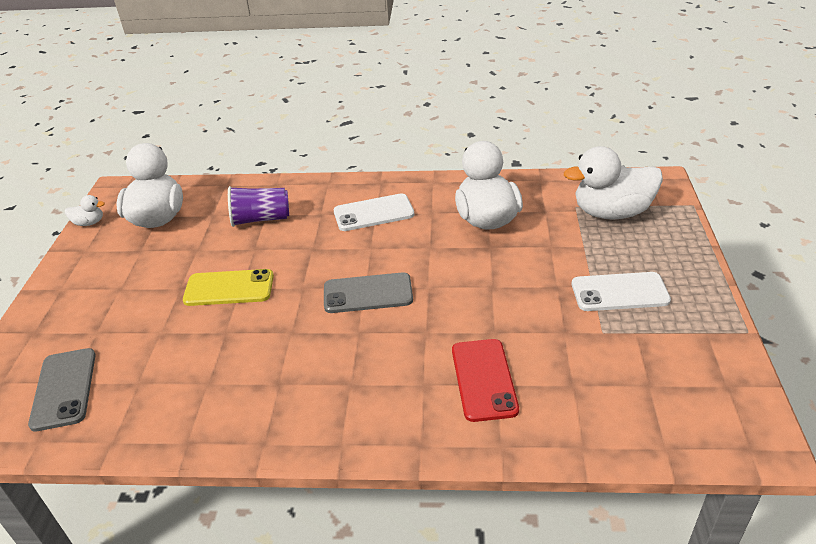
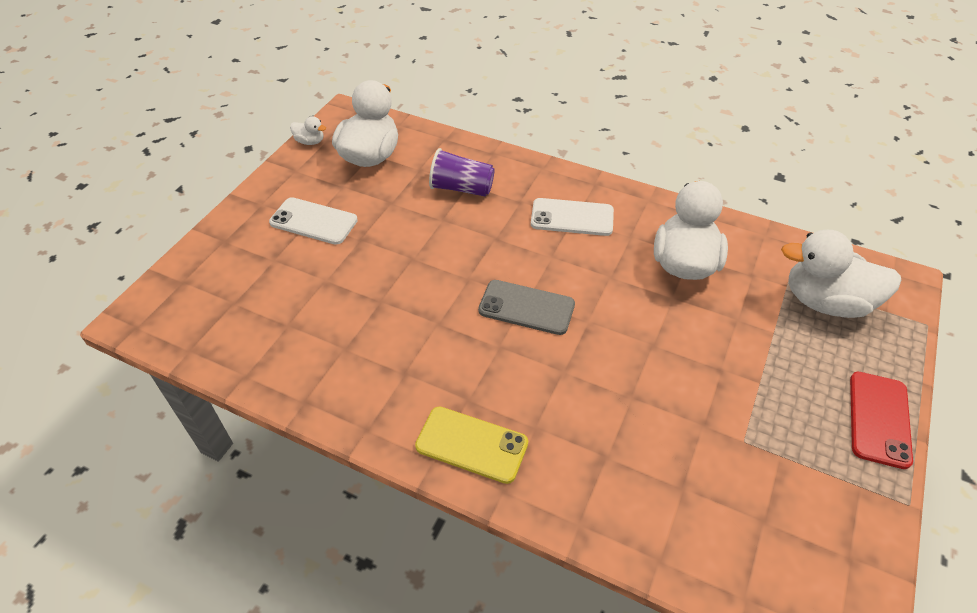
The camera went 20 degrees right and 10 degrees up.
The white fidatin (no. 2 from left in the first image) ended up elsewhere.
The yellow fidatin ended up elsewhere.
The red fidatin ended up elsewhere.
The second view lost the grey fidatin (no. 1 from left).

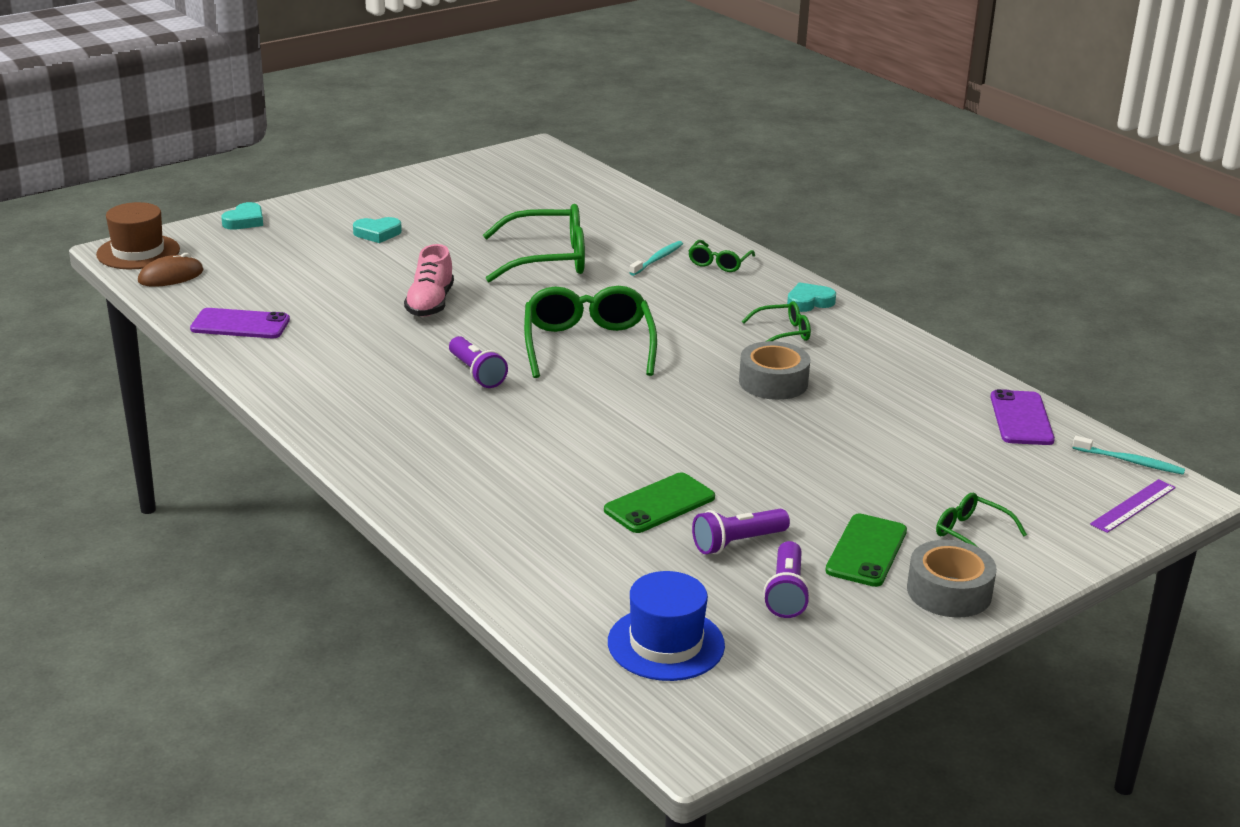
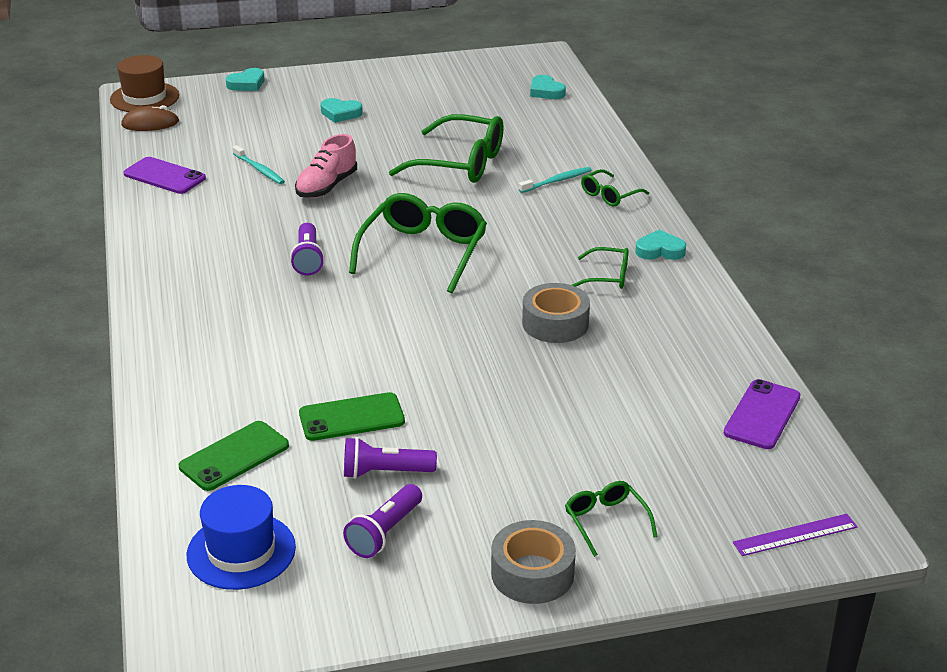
The camera went 25 degrees right and 5 degrees up.
The green fidatin (no. 2 from left in the first image) ended up elsewhere.
The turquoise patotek (no. 2 from left in the first image) ended up elsewhere.
The second view gained the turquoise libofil (no. 3 from left).

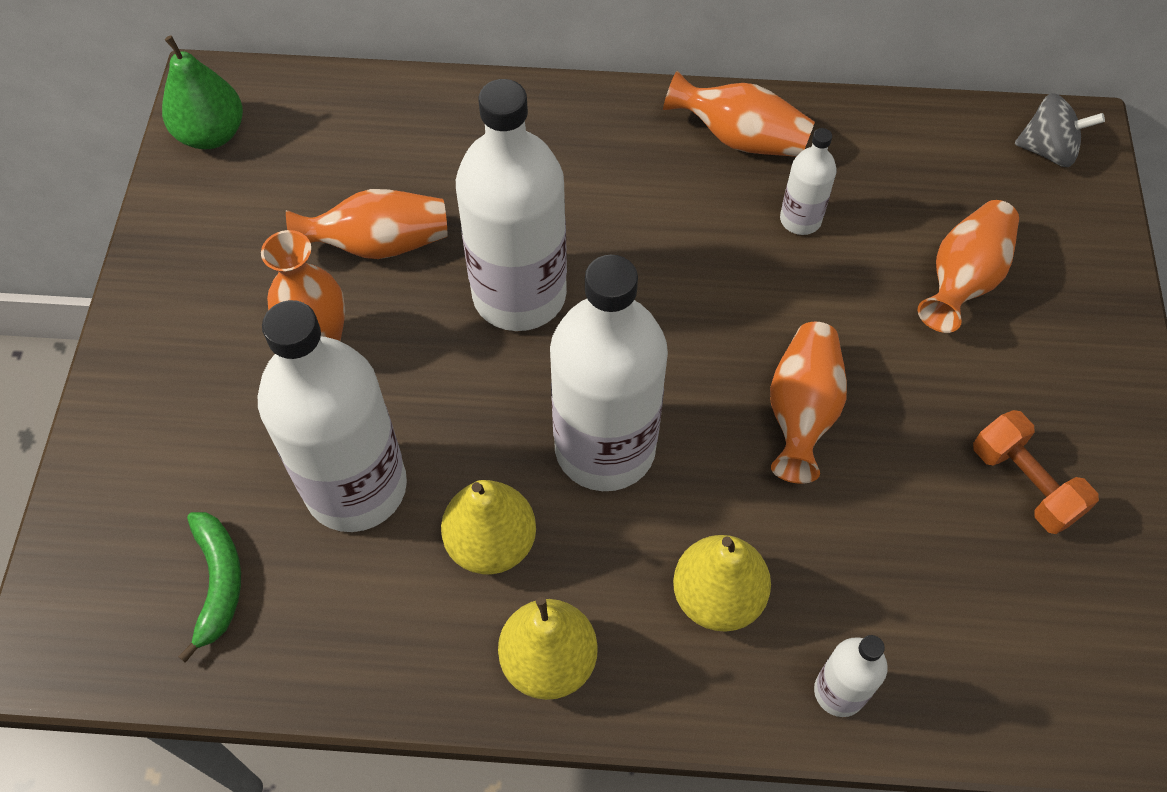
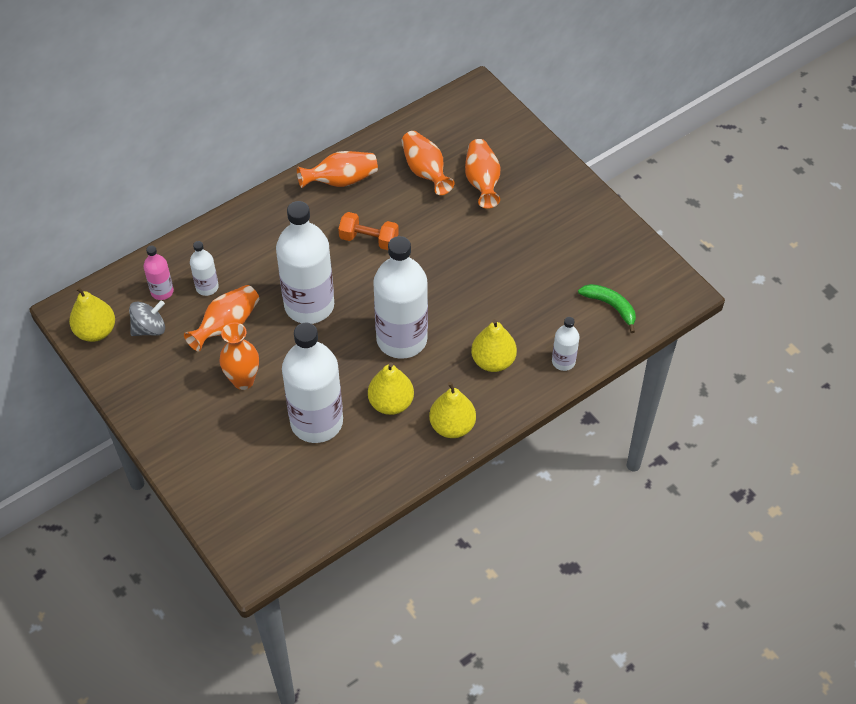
The camera went 40 degrees left and 5 degrees down.
What was the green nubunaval turned into the yellow nubunaval (no. 1 from left).
The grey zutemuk ended up elsewhere.
The second view gained the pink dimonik.
The white dimonik (no. 4 from left in the first image) ended up elsewhere.
The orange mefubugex ended up elsewhere.
The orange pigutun (no. 4 from left) ended up elsewhere.
The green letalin ended up elsewhere.

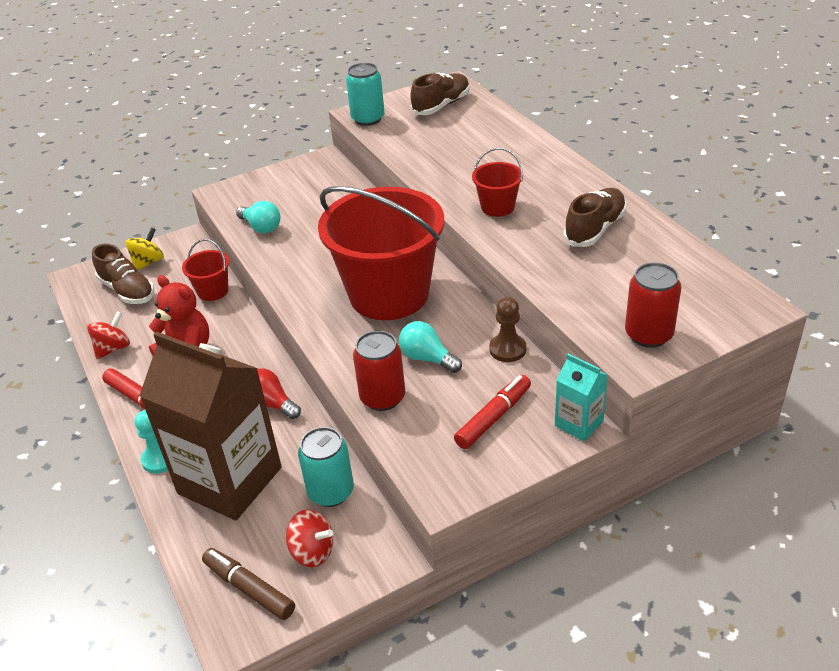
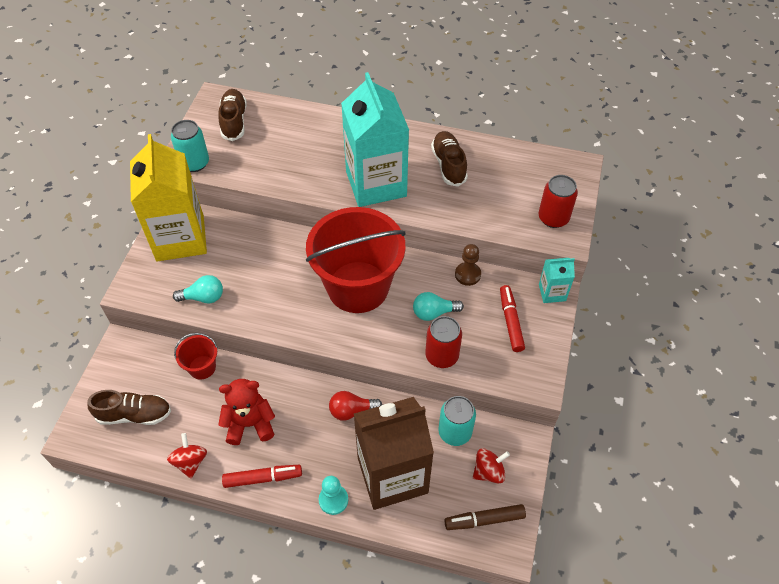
The camera went 50 degrees left and 15 degrees up.
The second view gained the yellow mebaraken.
Where the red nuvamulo (no. 3 from left) stood, the turquoise mebaraken (no. 1 from left) came to stand.
The second view lost the yellow zutemuk.

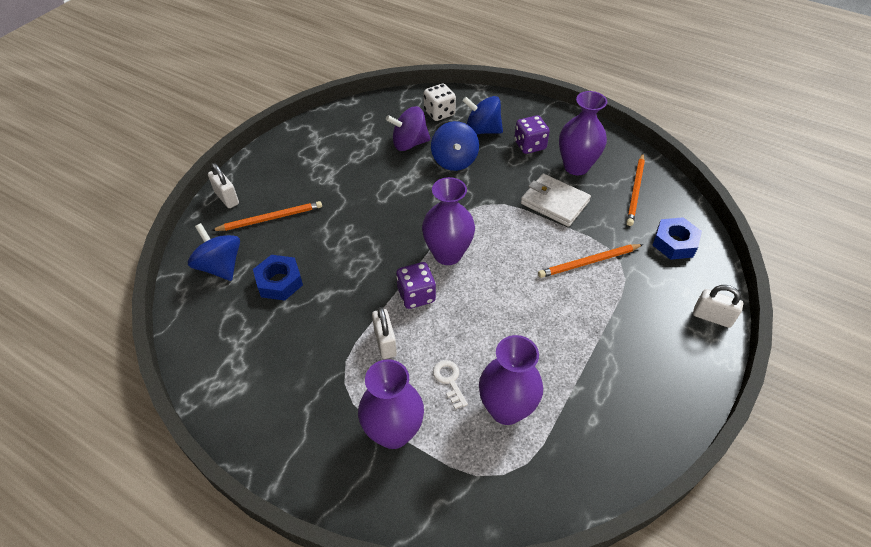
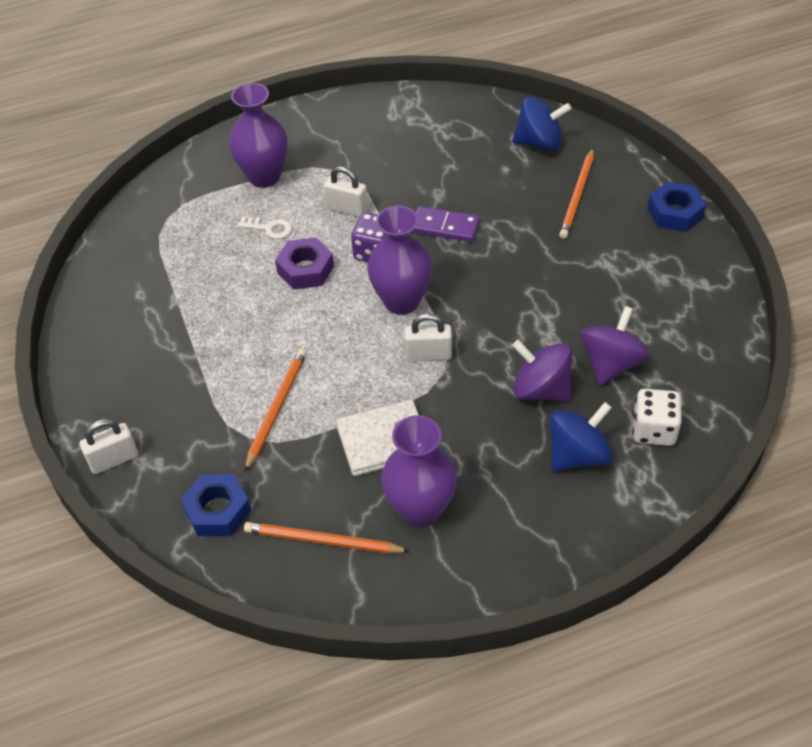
The camera went 130 degrees right and 0 degrees up.
The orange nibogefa (no. 3 from left in the first image) ended up facing another way, 45 degrees counterclockwise from before.
The second view gained the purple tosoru.
The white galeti (no. 1 from left in the first image) ended up elsewhere.
The second view gained the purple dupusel.
What was the blue zutemuk (no. 2 from left) turned into the purple zutemuk (no. 1 from left).
The blue tosoru (no. 1 from left in the first image) ended up elsewhere.
The second view lost the purple pigutun (no. 3 from left).
The second view lost the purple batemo (no. 2 from left).

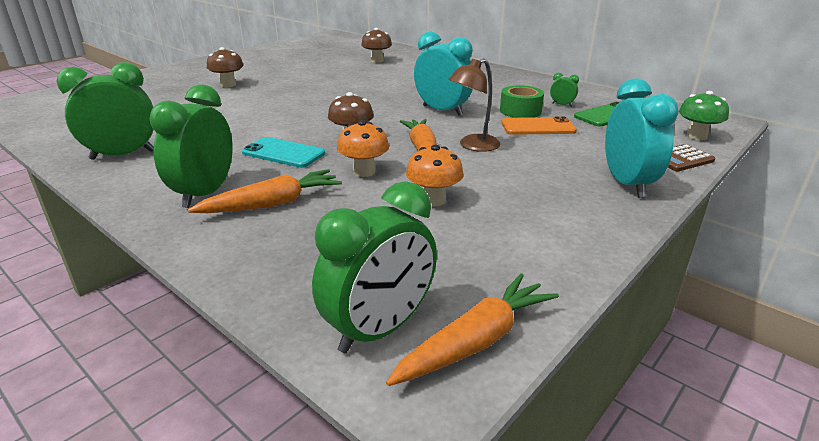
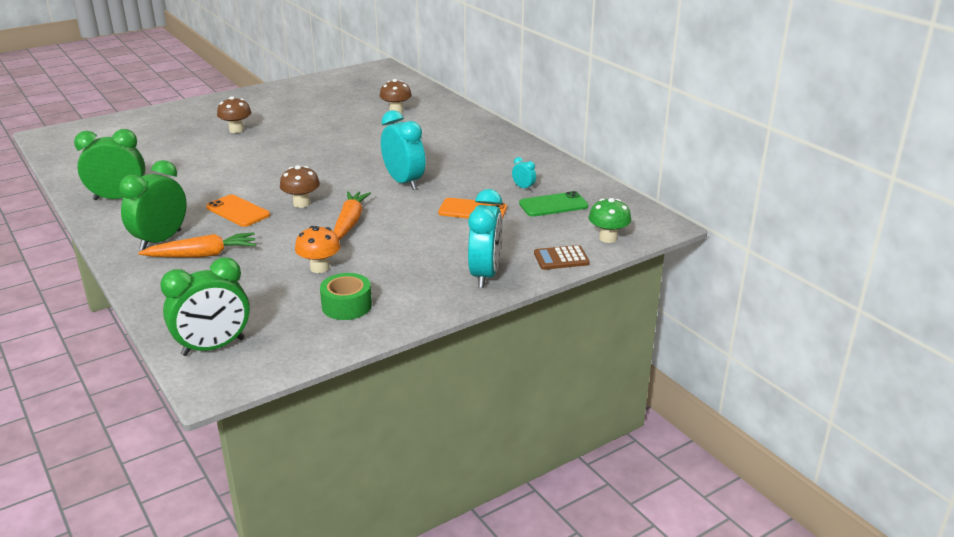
The camera went 15 degrees right and 0 degrees up.
What was the turquoise fidatin turned into the orange fidatin (no. 1 from left).
The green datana ended up elsewhere.
What was the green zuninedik (no. 4 from left) turned into the turquoise zuninedik (no. 3 from left).
The second view lost the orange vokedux (no. 1 from left).
The second view lost the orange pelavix (no. 3 from left).
The second view lost the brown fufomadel.

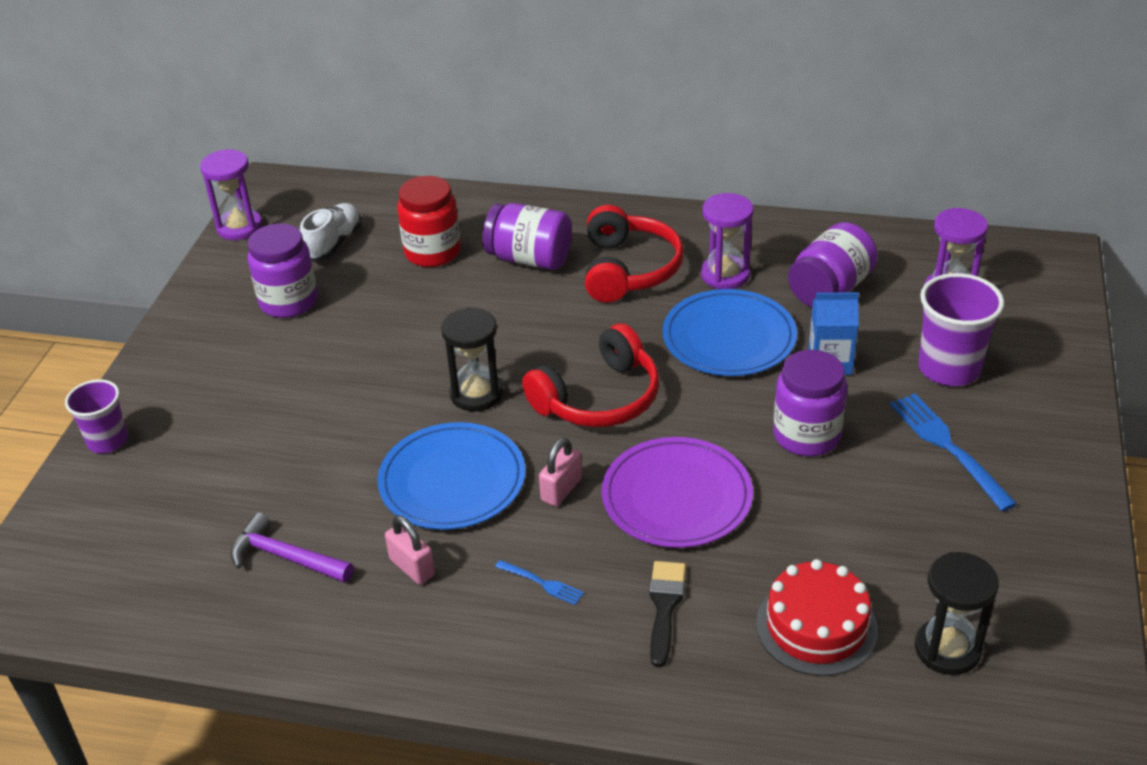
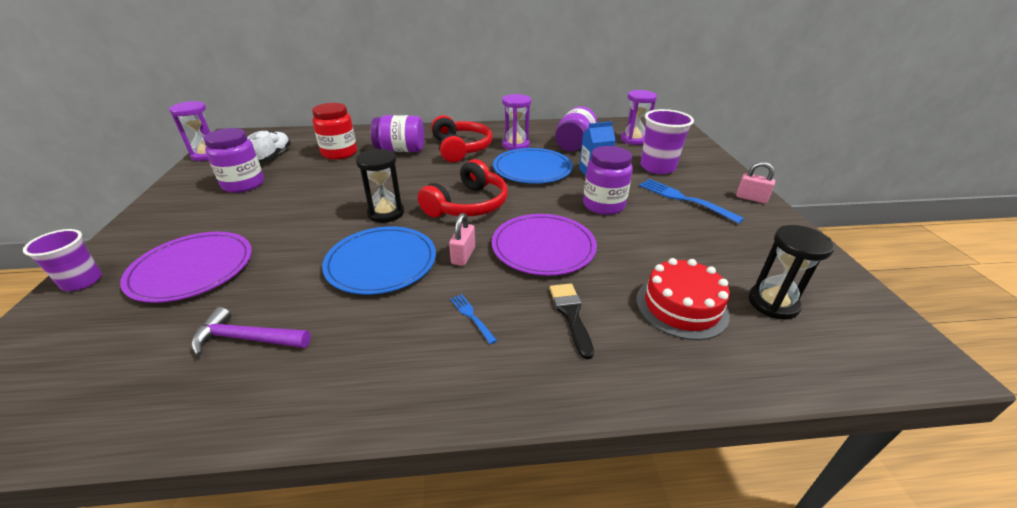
The camera went 20 degrees left and 5 degrees down.
The second view gained the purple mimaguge (no. 1 from left).
The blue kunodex (no. 1 from left) ended up facing another way, 135 degrees counterclockwise from before.
The pink galeti (no. 1 from left in the first image) ended up elsewhere.

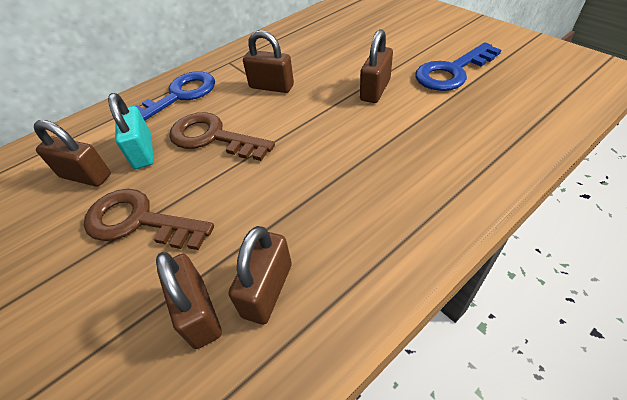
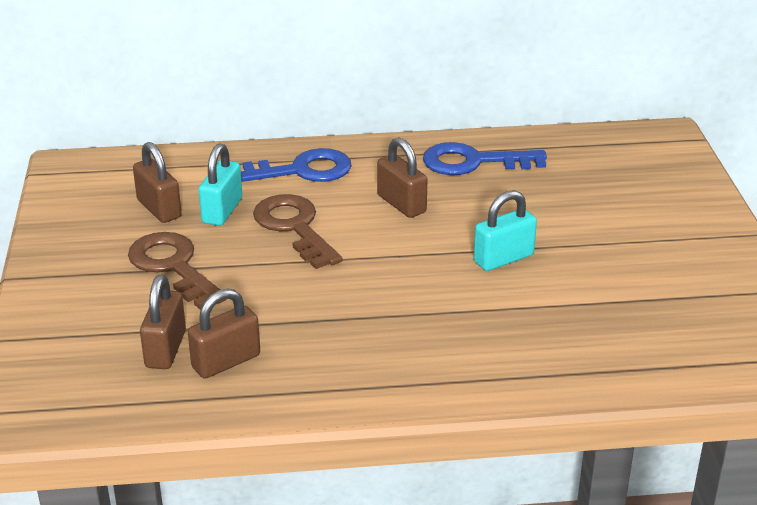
The camera went 30 degrees right and 15 degrees down.
The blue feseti (no. 2 from left) ended up elsewhere.
What was the brown galeti (no. 5 from left) turned into the turquoise galeti (no. 2 from left).

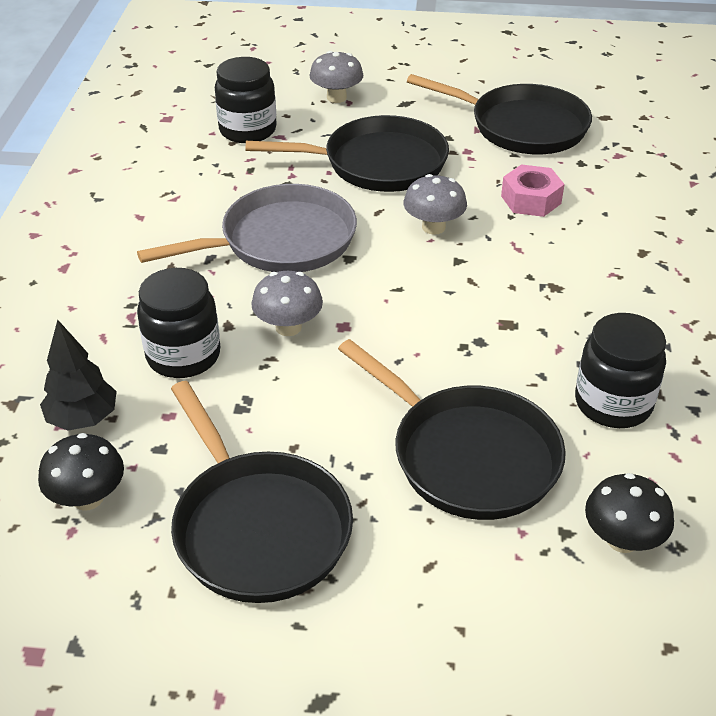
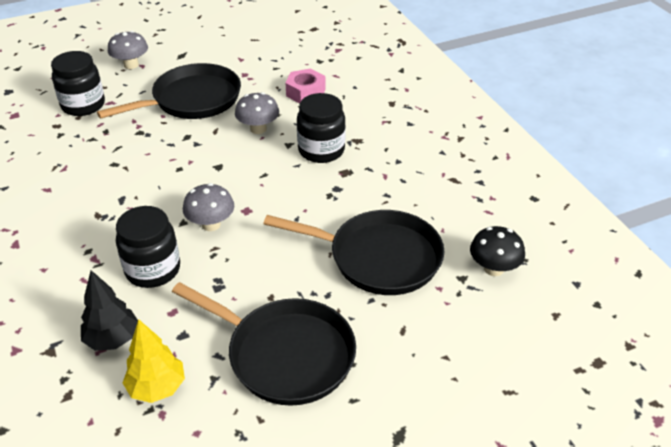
The camera went 30 degrees left and 0 degrees up.
Where the black vokedux (no. 1 from left) stood, the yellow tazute came to stand.
The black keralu (no. 3 from left) ended up elsewhere.
The second view lost the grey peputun.
The second view lost the black peputun (no. 4 from left).

